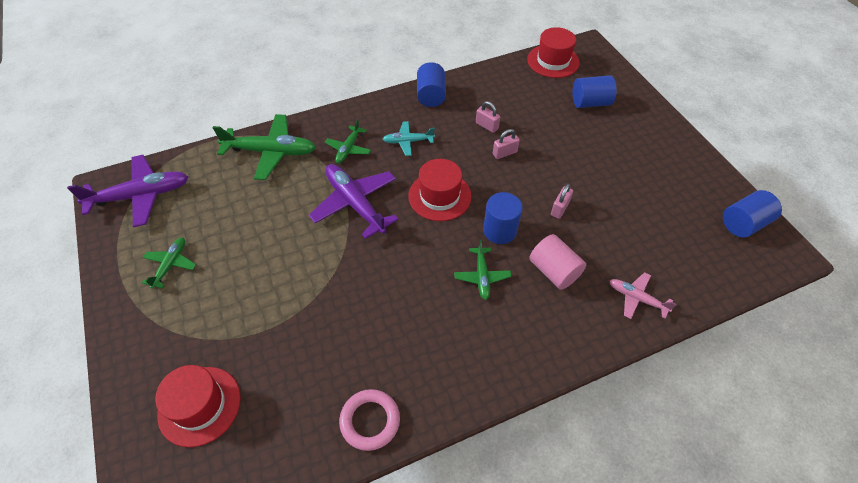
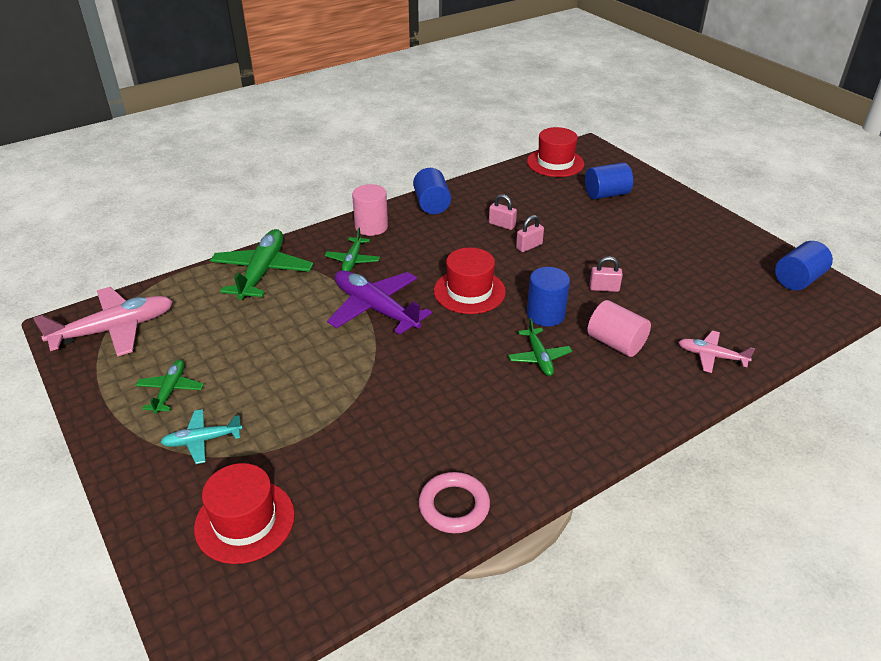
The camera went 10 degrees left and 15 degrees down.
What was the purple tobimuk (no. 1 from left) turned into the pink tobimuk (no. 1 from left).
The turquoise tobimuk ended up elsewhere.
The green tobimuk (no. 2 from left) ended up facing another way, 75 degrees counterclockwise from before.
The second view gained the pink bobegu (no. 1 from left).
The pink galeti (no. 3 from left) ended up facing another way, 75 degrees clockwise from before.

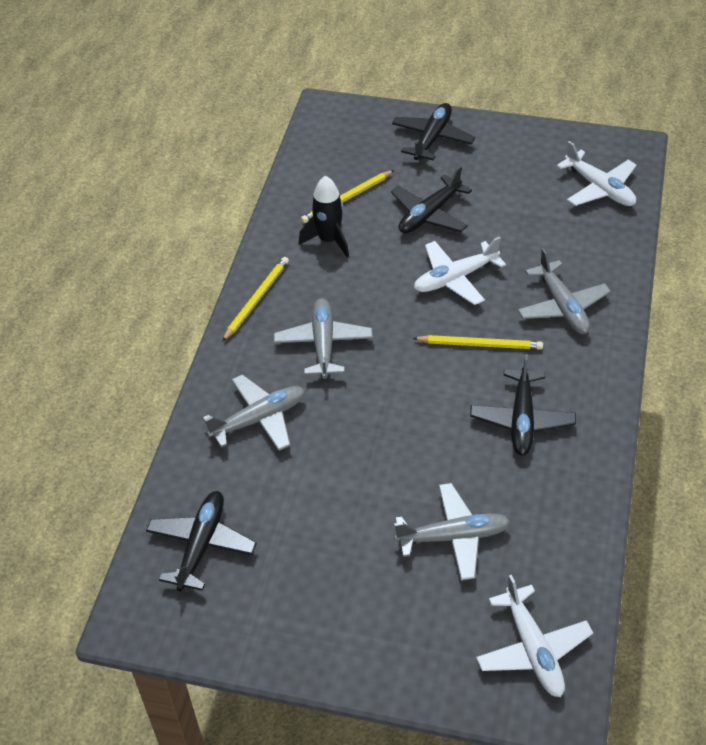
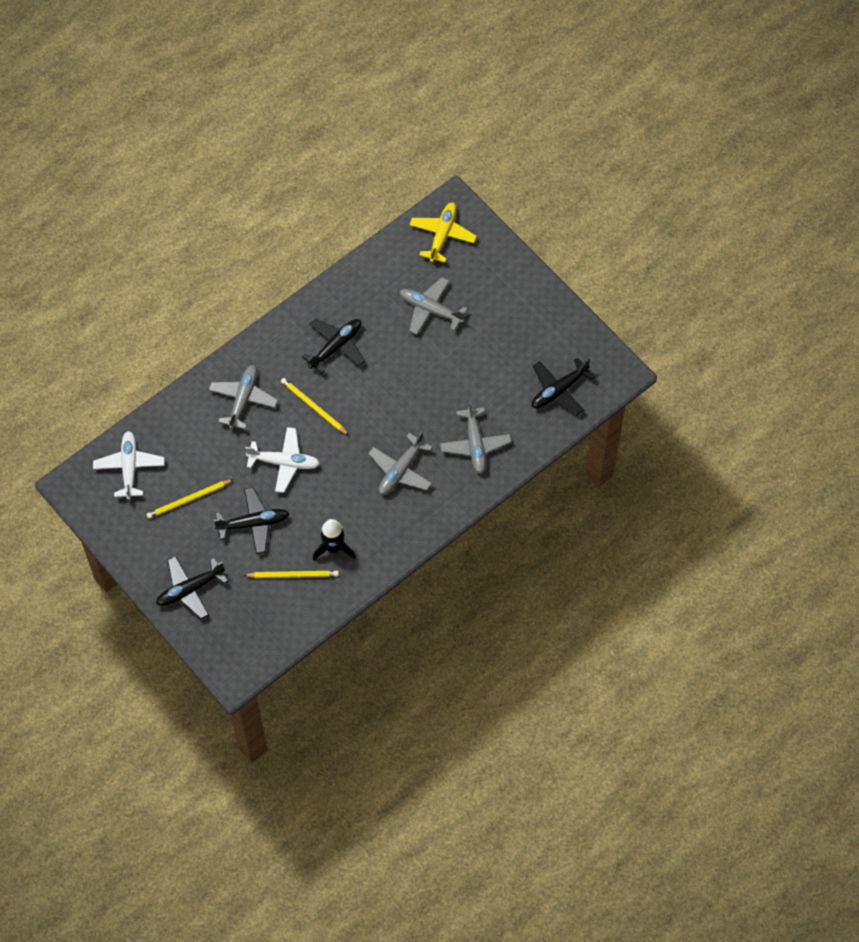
The camera went 145 degrees left and 15 degrees up.
The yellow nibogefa (no. 1 from left) ended up elsewhere.
What was the white tobimuk (no. 2 from left) turned into the yellow tobimuk.
The grey tobimuk (no. 1 from left in the first image) ended up facing another way, 105 degrees counterclockwise from before.

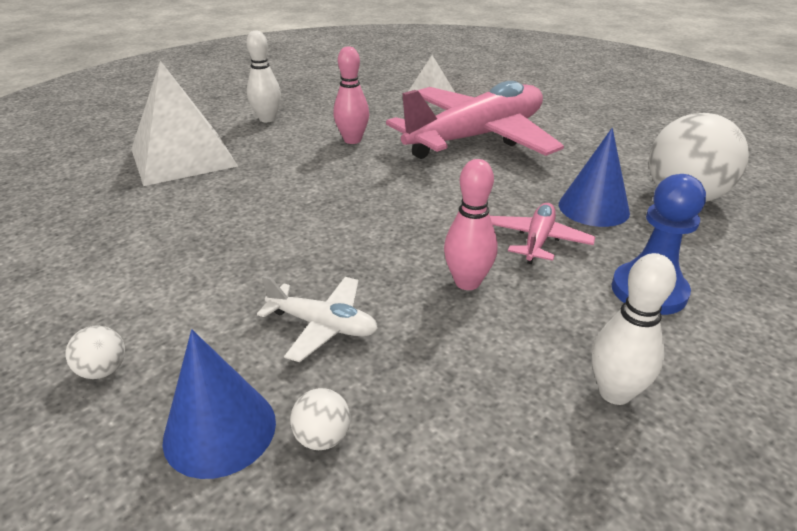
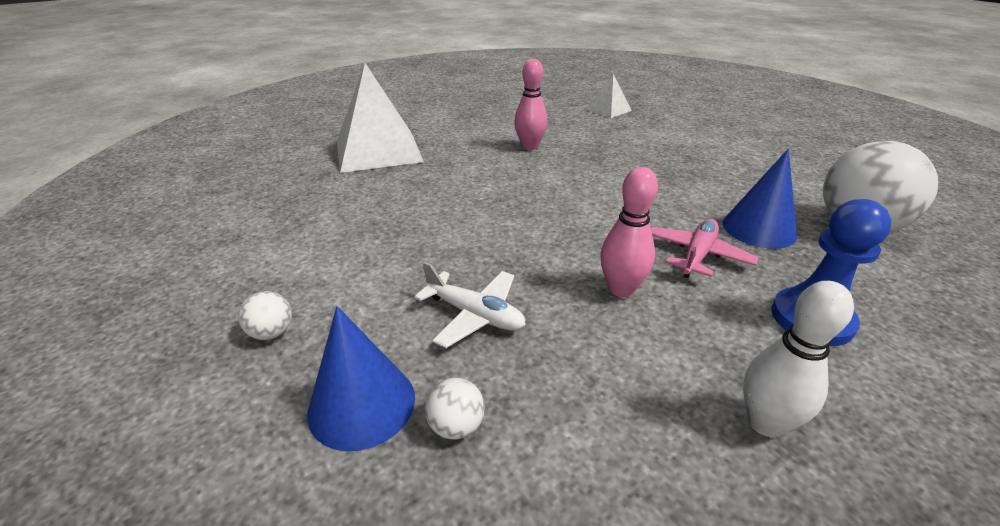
The camera went 10 degrees right and 0 degrees up.
The second view lost the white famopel (no. 1 from left).
The second view lost the pink tobimuk (no. 1 from left).

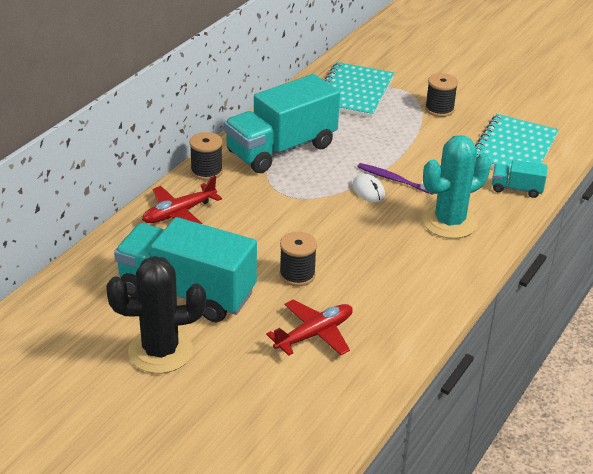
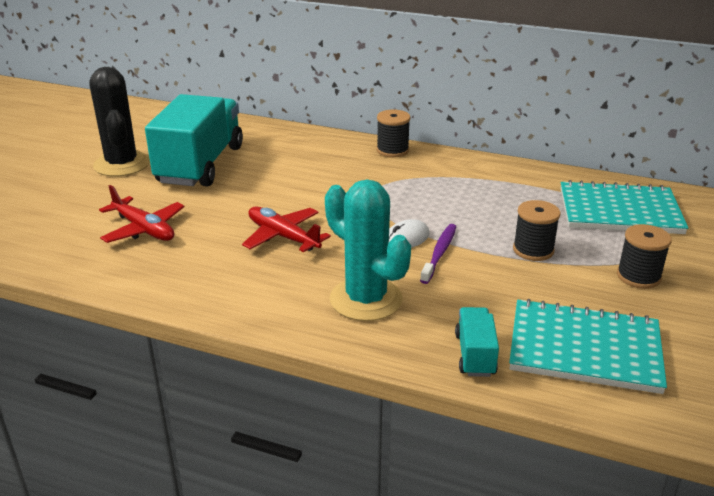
The camera went 80 degrees right and 5 degrees down.
The red tobimuk (no. 1 from left in the first image) ended up elsewhere.
The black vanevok (no. 2 from left) ended up elsewhere.
The second view lost the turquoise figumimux (no. 2 from left).

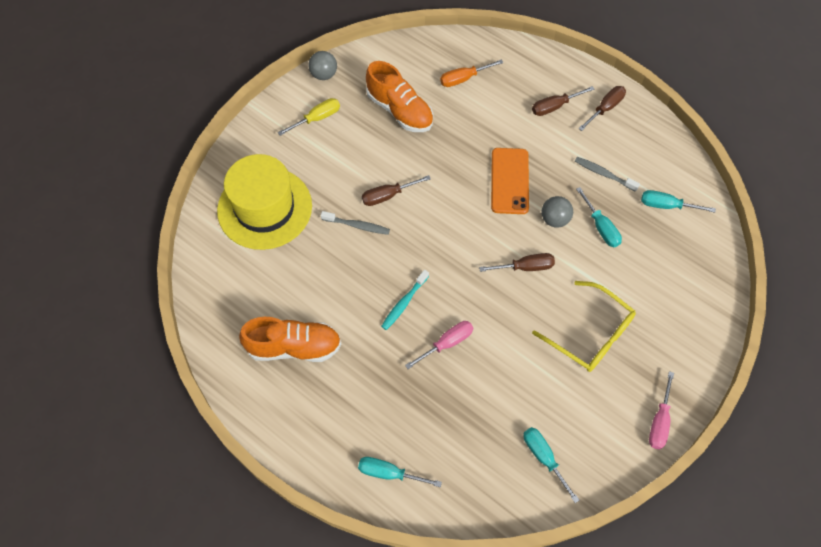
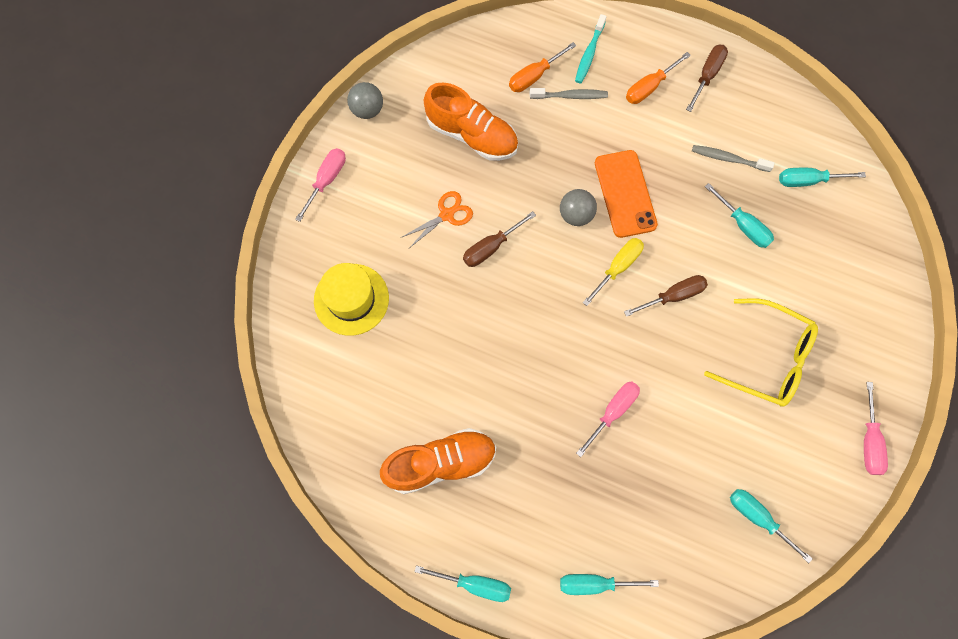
The camera went 15 degrees left and 10 degrees up.
The second view gained the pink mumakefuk (no. 1 from left).
The size of the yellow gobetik changed by a factor of 0.65.
The second view gained the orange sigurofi.
The second view gained the turquoise mumakefuk (no. 1 from left).
The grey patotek (no. 1 from left) ended up elsewhere.
The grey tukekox (no. 2 from left) ended up elsewhere.
The turquoise patotek ended up elsewhere.
The yellow mumakefuk ended up elsewhere.
What was the brown mumakefuk (no. 3 from left) turned into the orange mumakefuk (no. 2 from left).

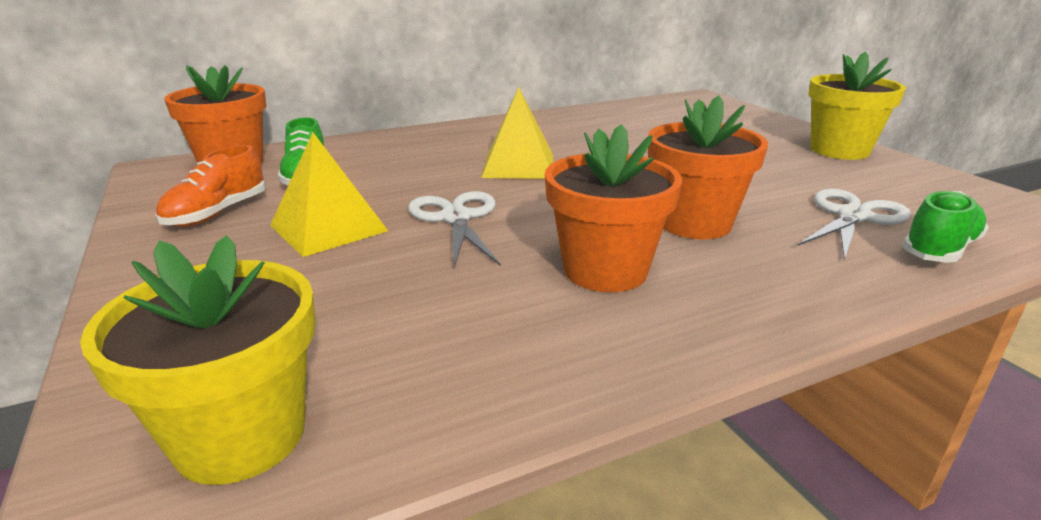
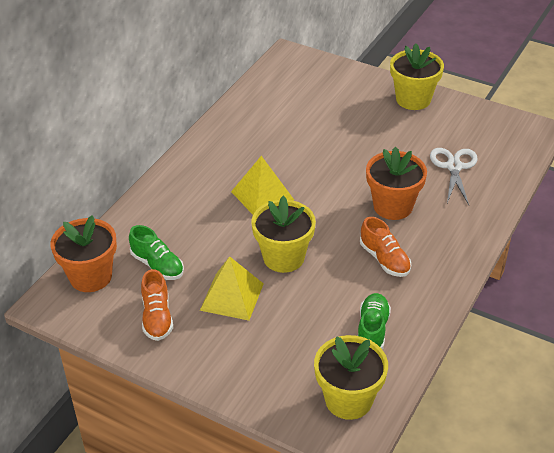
The camera went 35 degrees left and 15 degrees up.
Where the white sigurofi (no. 1 from left) stood, the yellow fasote (no. 1 from left) came to stand.
The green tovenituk (no. 2 from left) ended up elsewhere.
Where the orange fasote (no. 2 from left) stood, the orange tovenituk (no. 2 from left) came to stand.

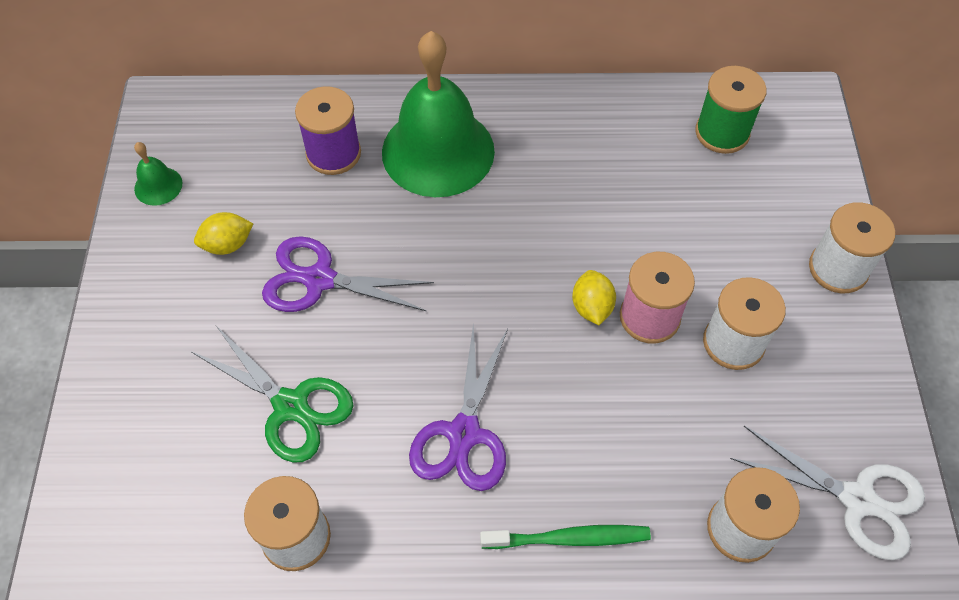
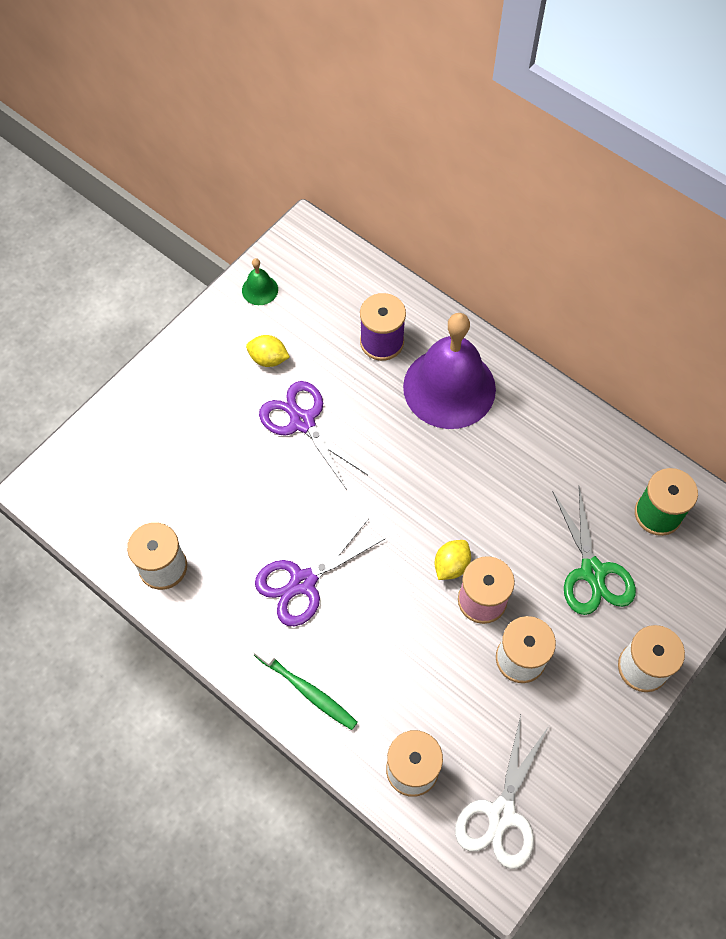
The camera went 40 degrees right and 5 degrees up.
What was the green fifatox (no. 2 from left) turned into the purple fifatox.
The white sigurofi ended up facing another way, 45 degrees clockwise from before.
The green sigurofi ended up elsewhere.

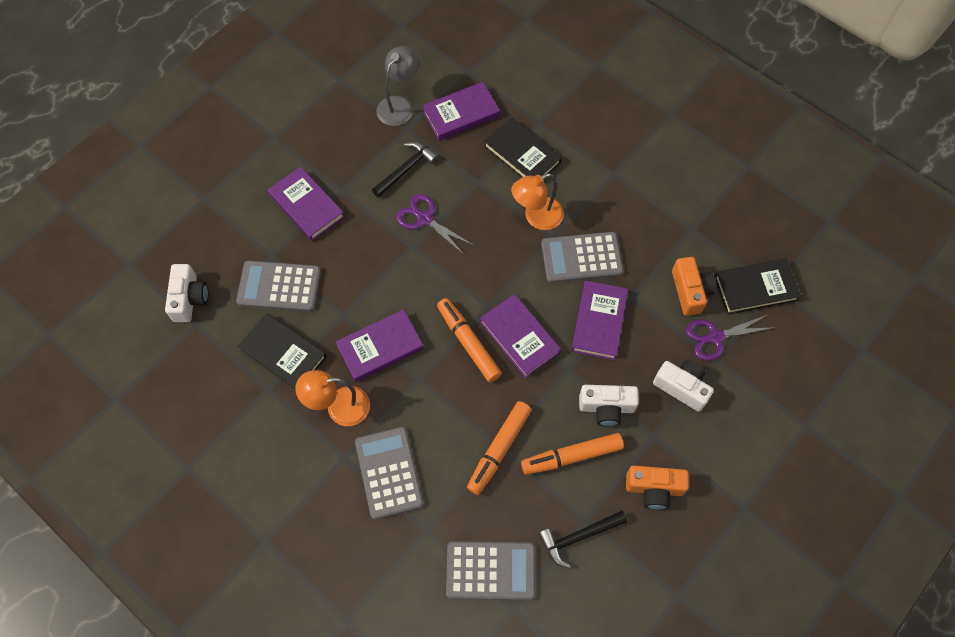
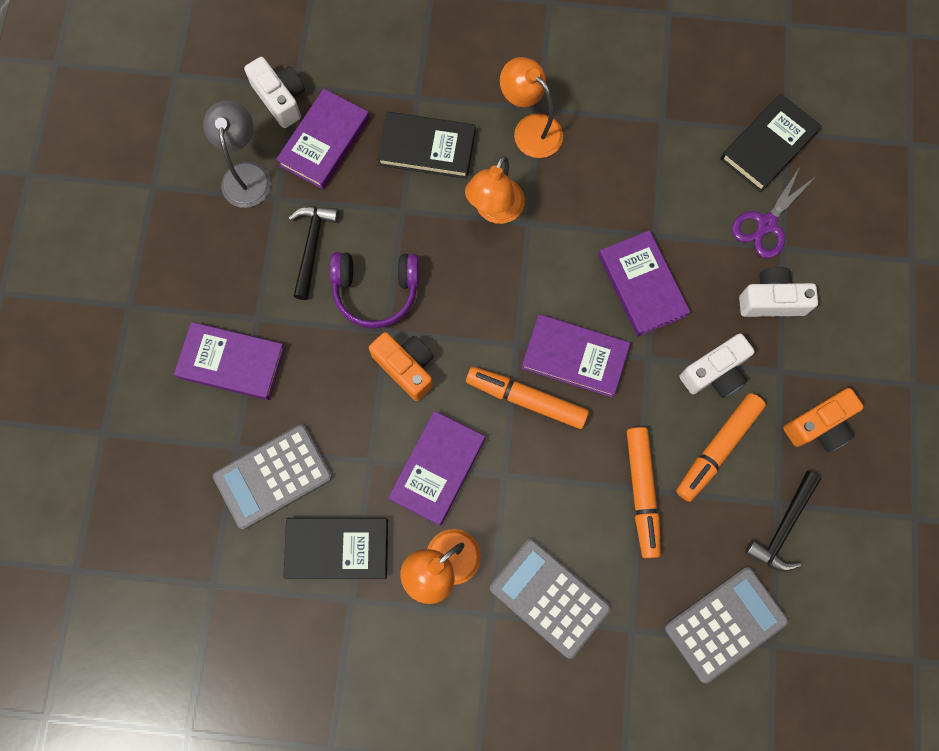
The camera went 35 degrees left and 10 degrees up.
The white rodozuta (no. 1 from left) ended up elsewhere.
Where the purple sigurofi (no. 1 from left) stood, the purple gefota came to stand.
The orange rodozuta (no. 2 from left in the first image) ended up elsewhere.
The second view gained the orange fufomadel (no. 3 from left).
The second view lost the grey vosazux (no. 4 from left).

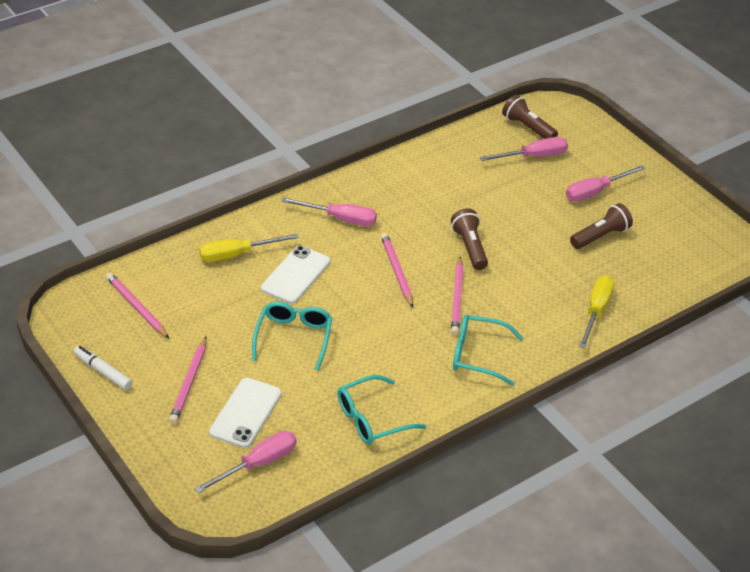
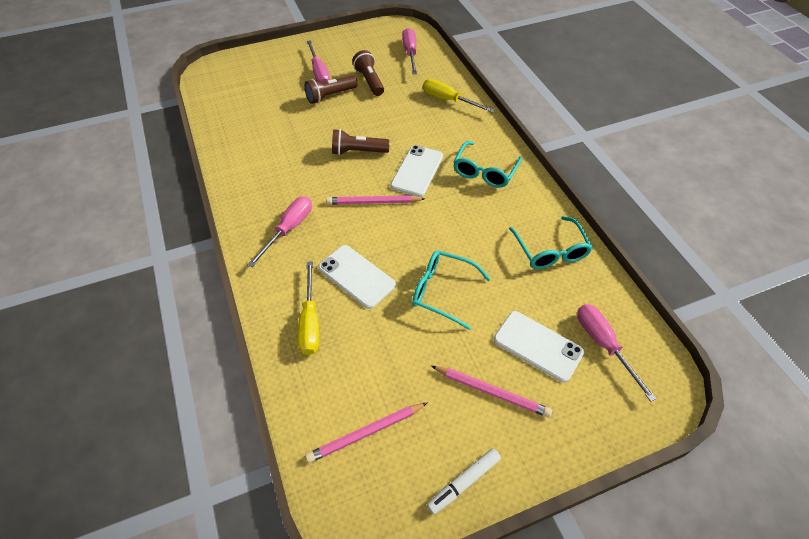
The camera went 75 degrees left and 10 degrees up.
The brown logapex (no. 2 from left in the first image) ended up elsewhere.
Where the pink nibogefa (no. 4 from left) stood, the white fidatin (no. 2 from left) came to stand.
The pink mumakefuk (no. 3 from left) ended up elsewhere.

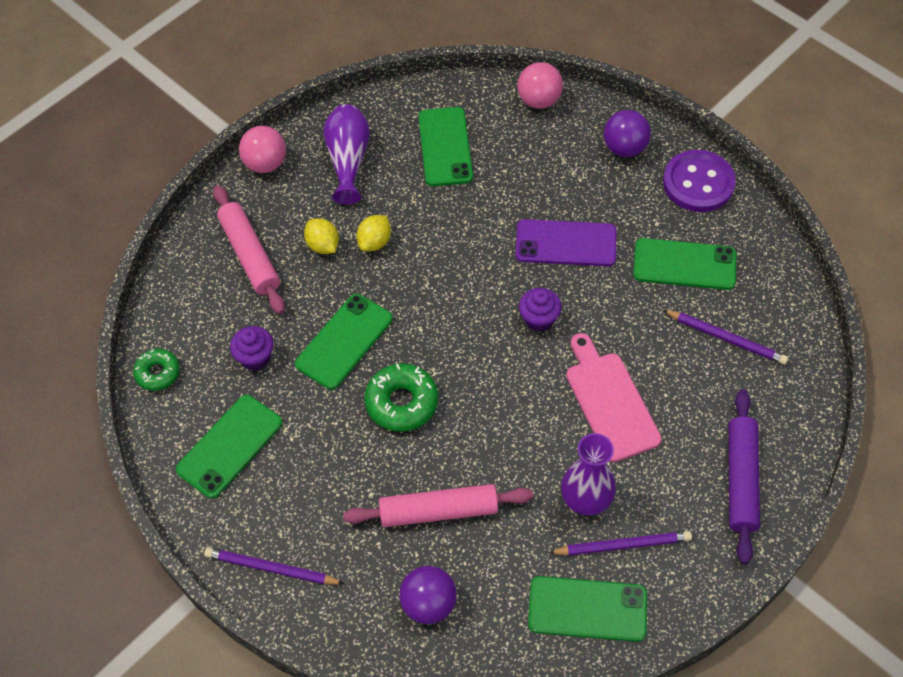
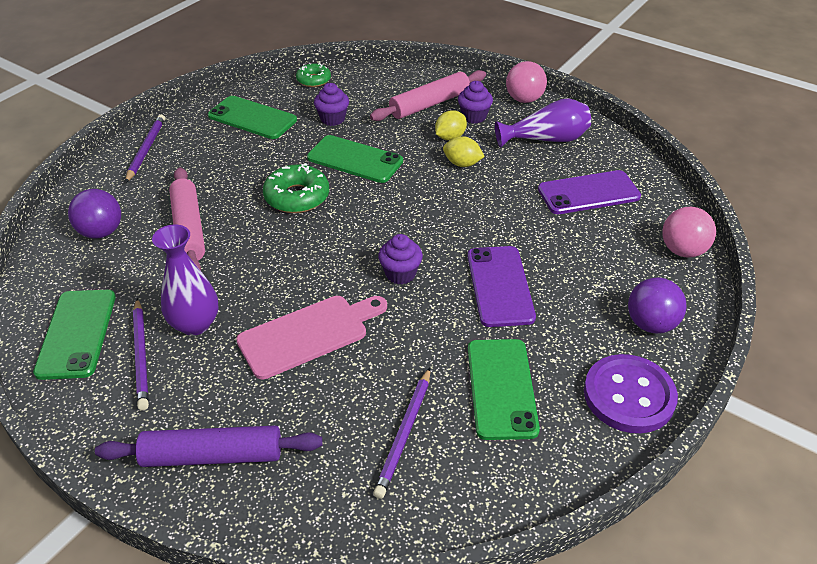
The camera went 80 degrees right and 15 degrees down.
The second view gained the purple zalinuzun (no. 3 from left).
What was the green fidatin (no. 3 from left) turned into the purple fidatin (no. 2 from left).

